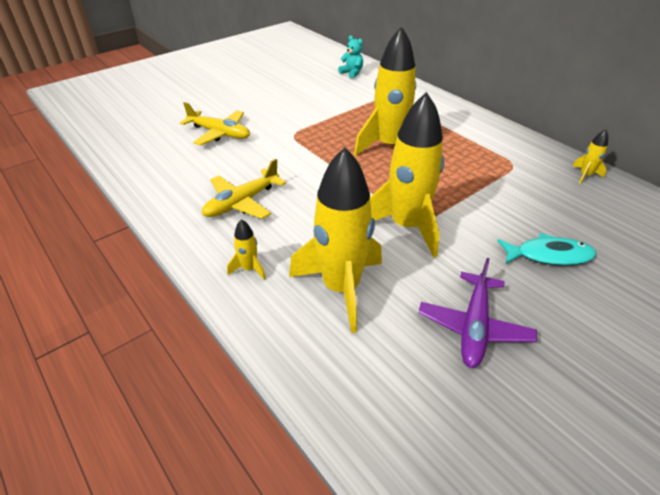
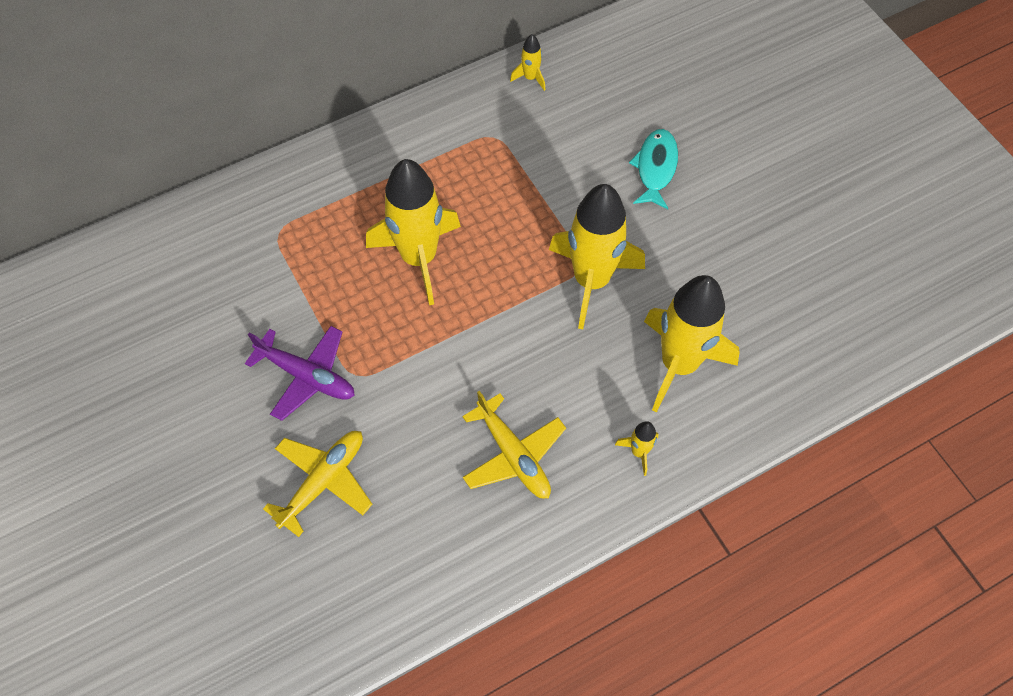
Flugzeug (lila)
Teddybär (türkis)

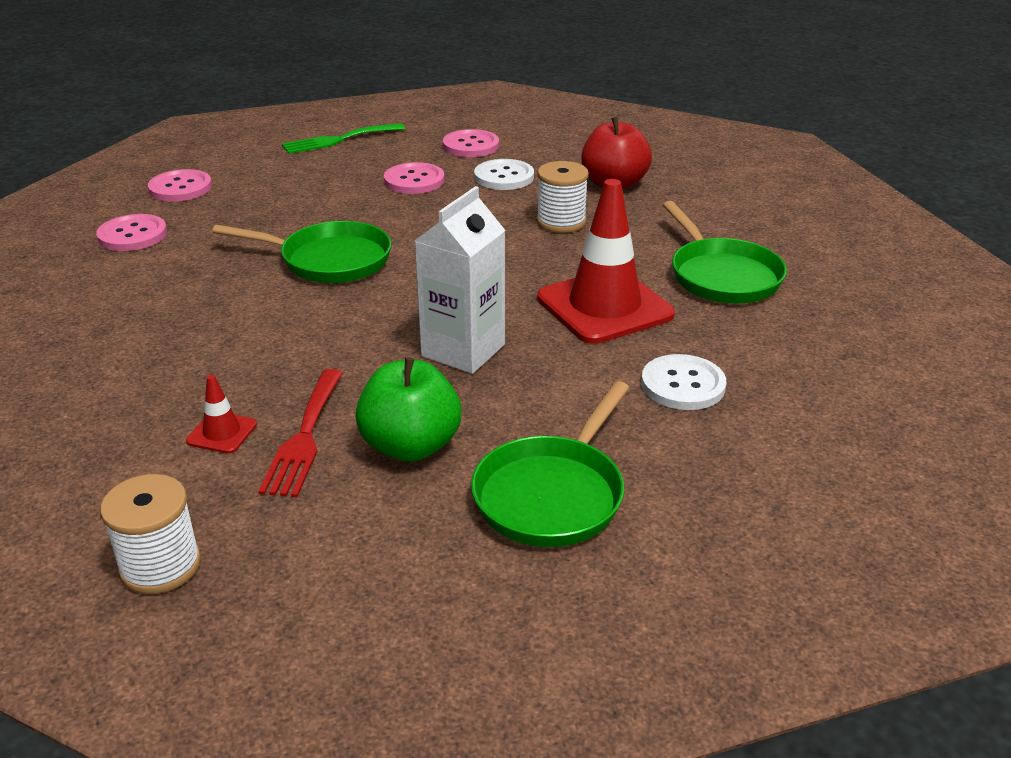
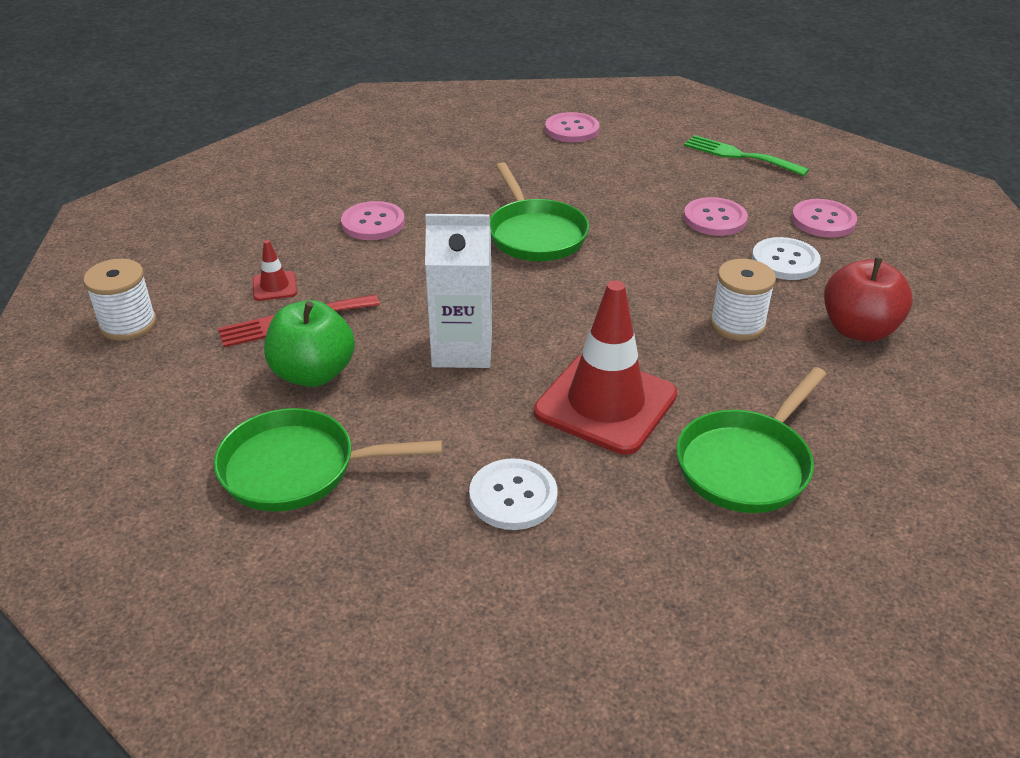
Knopf (rosa) (no. 1 from left)

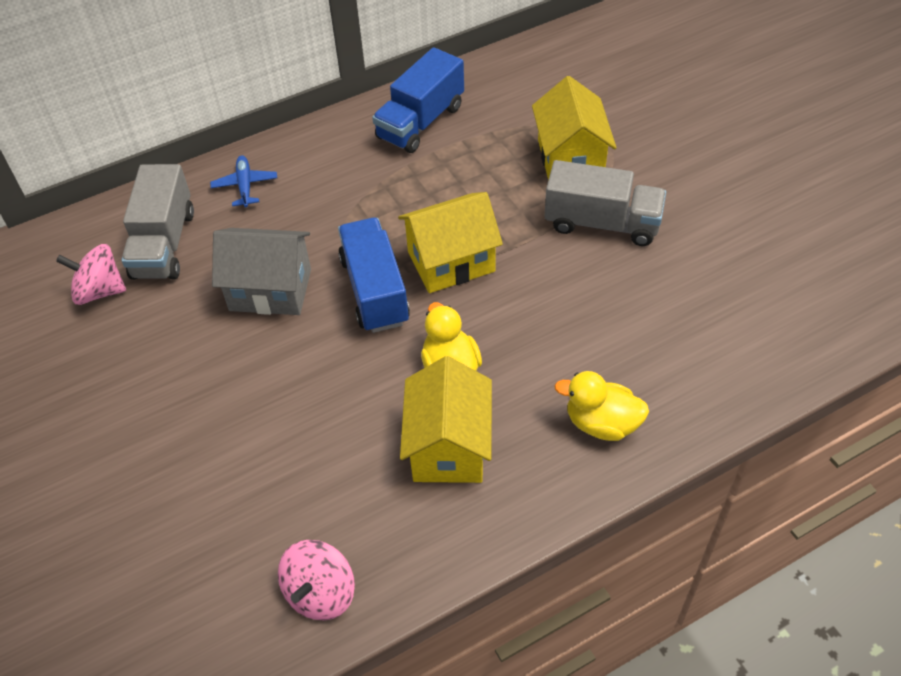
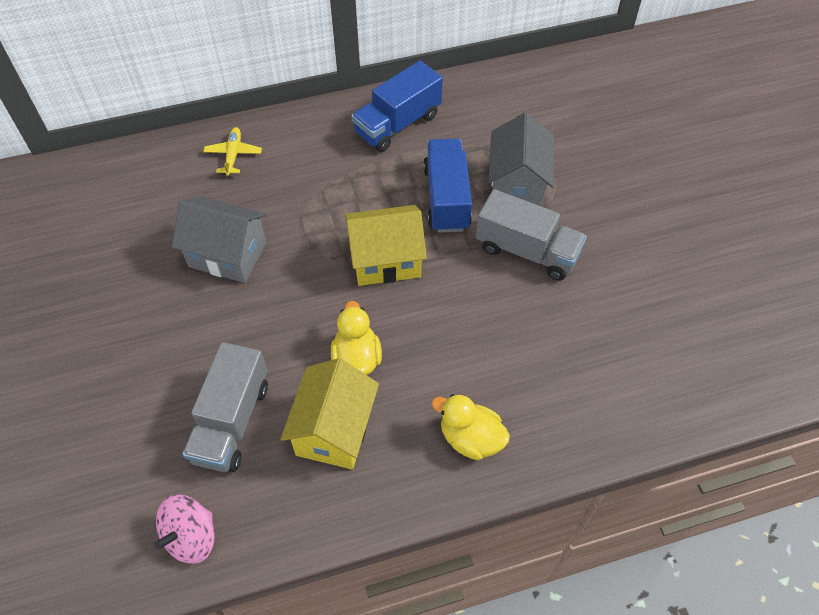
Lastwagen (grau) (no. 1 from left)
Flugzeug (gelb)
Lastwagen (blau) (no. 2 from left)
Haus (grau) (no. 2 from left)
Kreisel (rosa) (no. 1 from left in the first image)

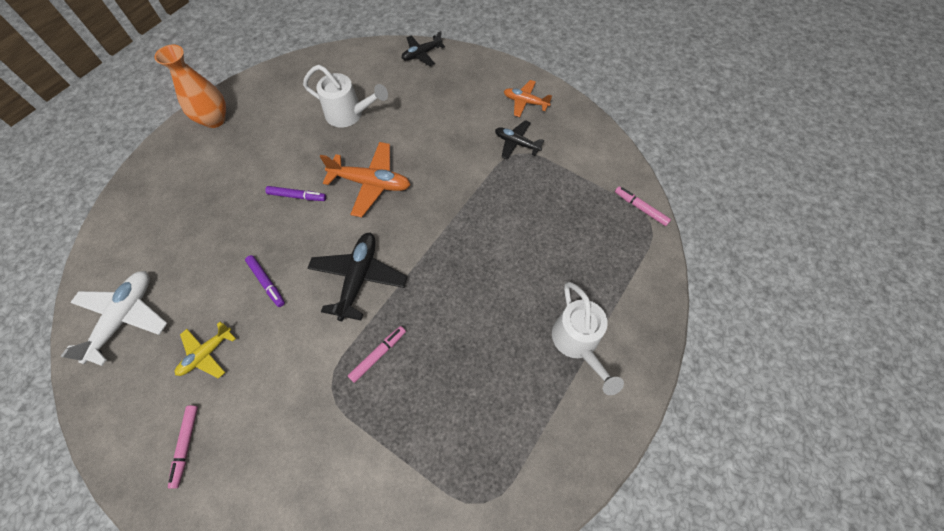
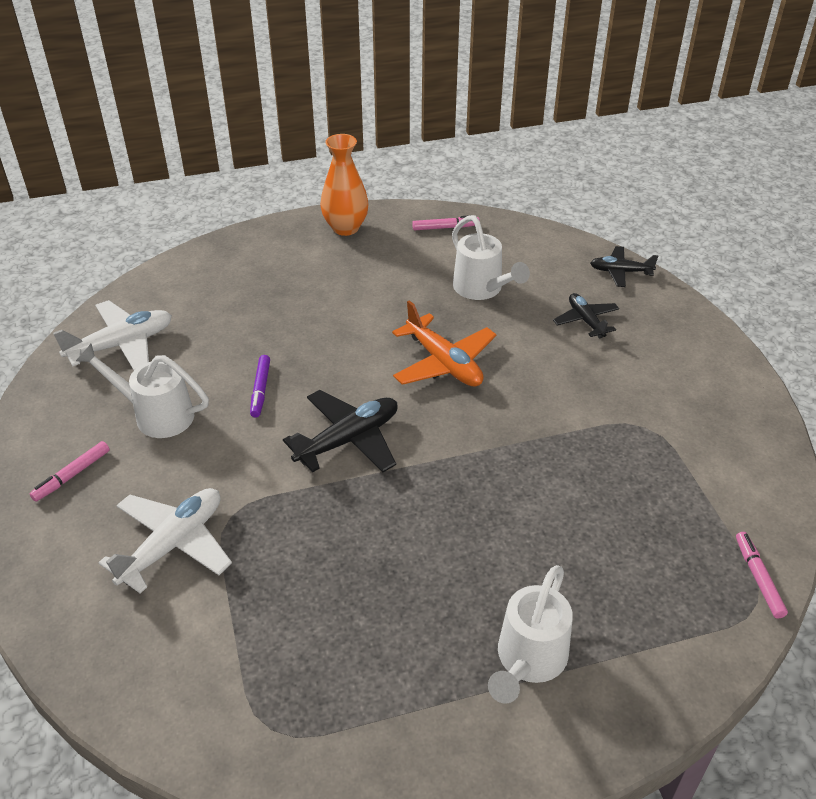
Gießkanne (weiß) (no. 1 from left)
Flugzeug (weiß) (no. 2 from left)
Filzstift (rosa) (no. 2 from left)
Flugzeug (schwarz) (no. 2 from left)
Filzstift (lila) (no. 2 from left in the first image)
Flugzeug (orange) (no. 2 from left in the first image)

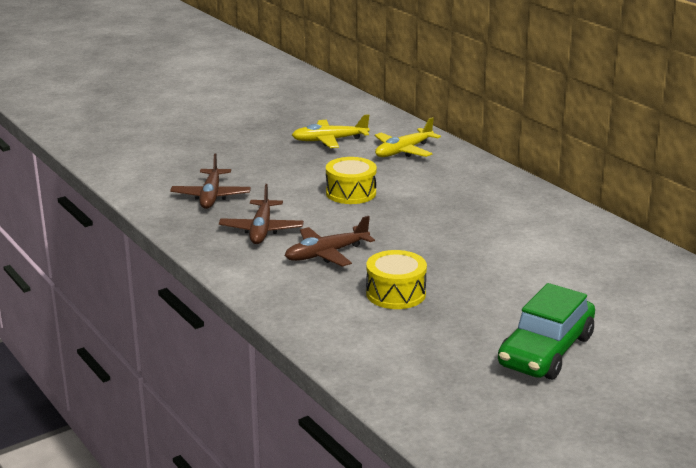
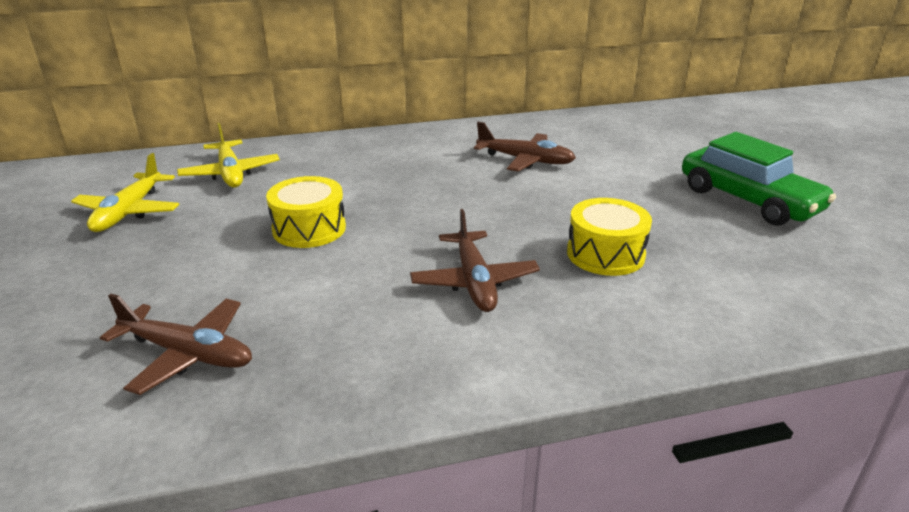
Flugzeug (braun) (no. 3 from left)

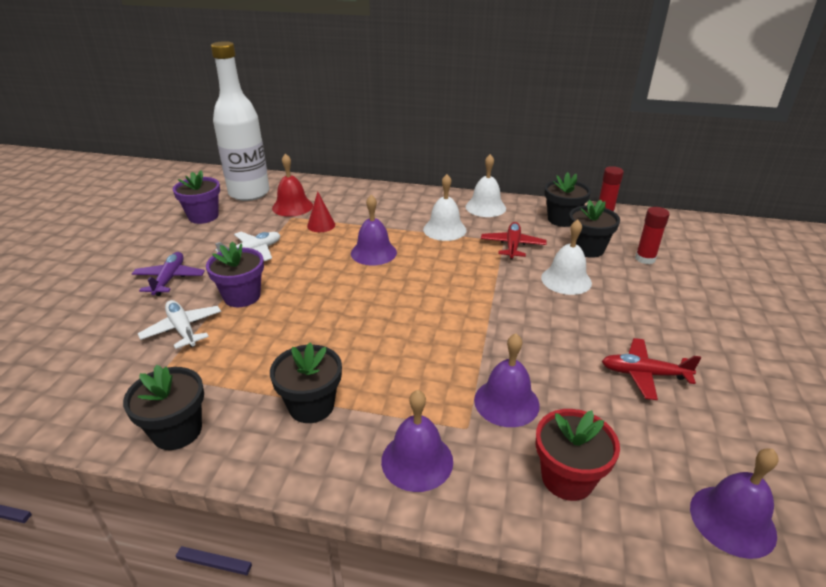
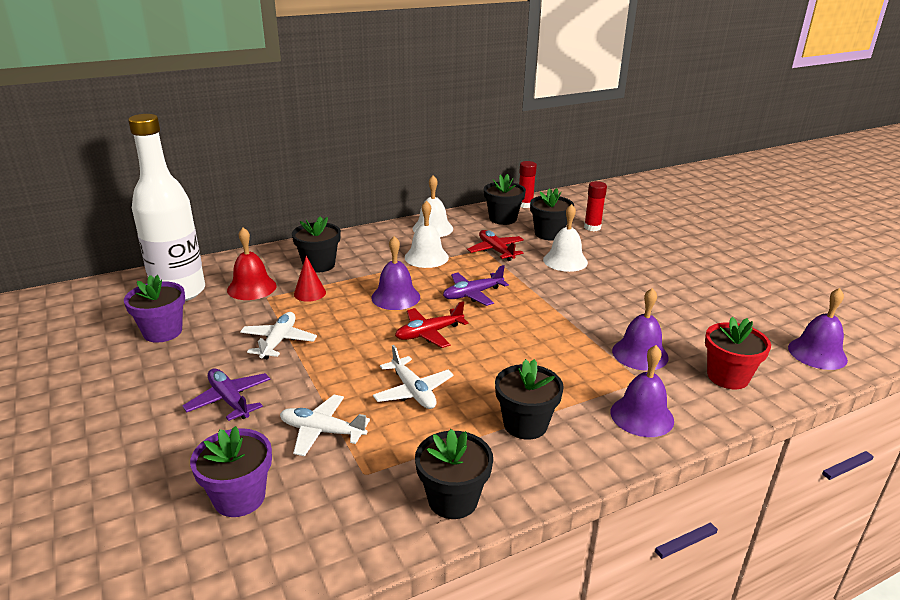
Blumentopf (lila) (no. 2 from left)
Blumentopf (schwarz) (no. 1 from left)
Flugzeug (weiß) (no. 3 from left)
Flugzeug (rot) (no. 1 from left)
Flugzeug (lila) (no. 2 from left)

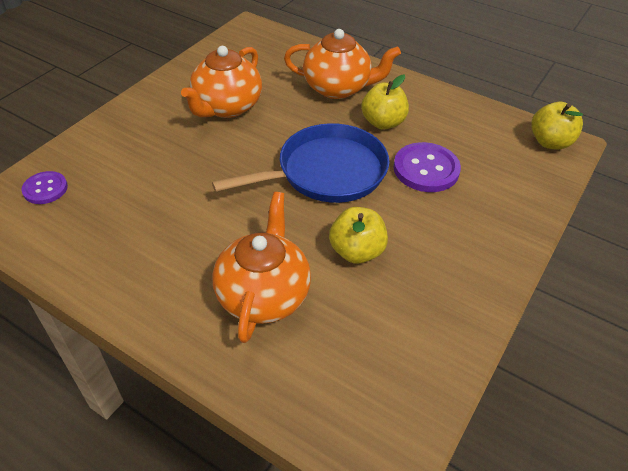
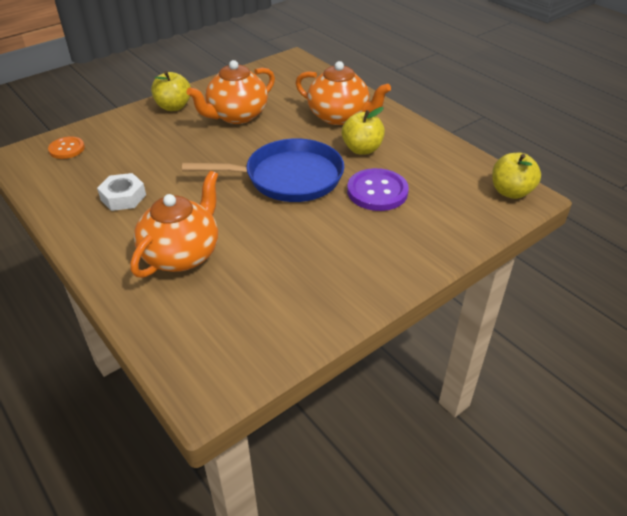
Knopf (orange)
Sechskantmutter (weiß)
Apfel (gelb) (no. 1 from left)

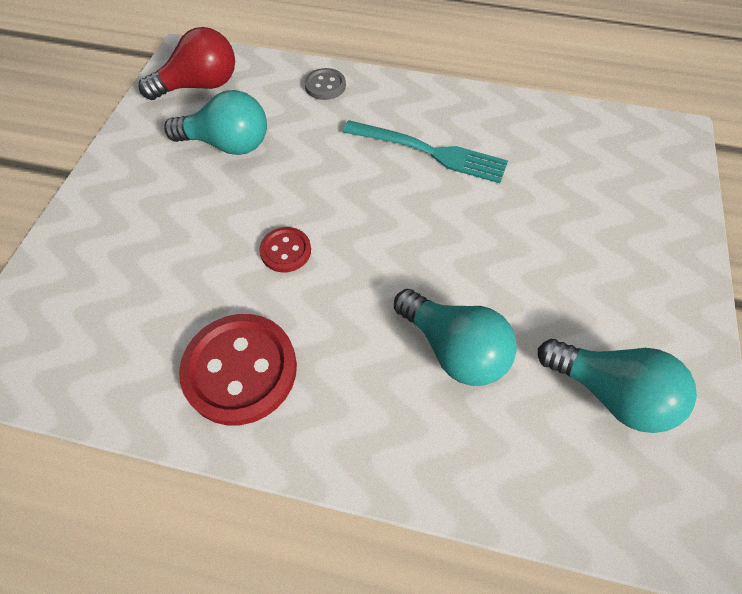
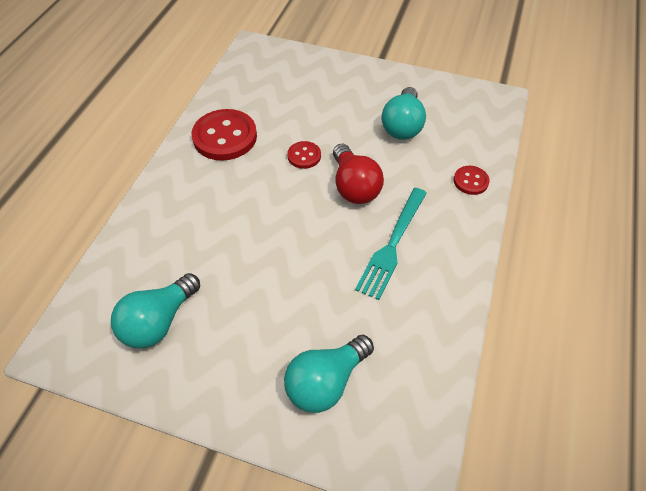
Glühbirne (türkis) (no. 2 from left)
Glühbirne (rot)
Knopf (rot) (no. 3 from left)

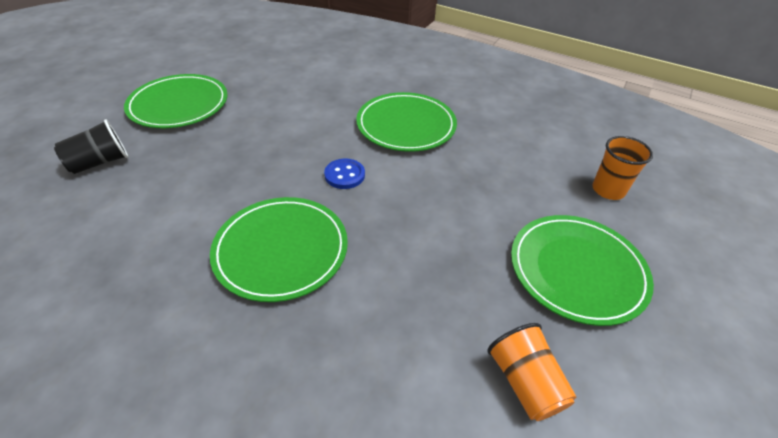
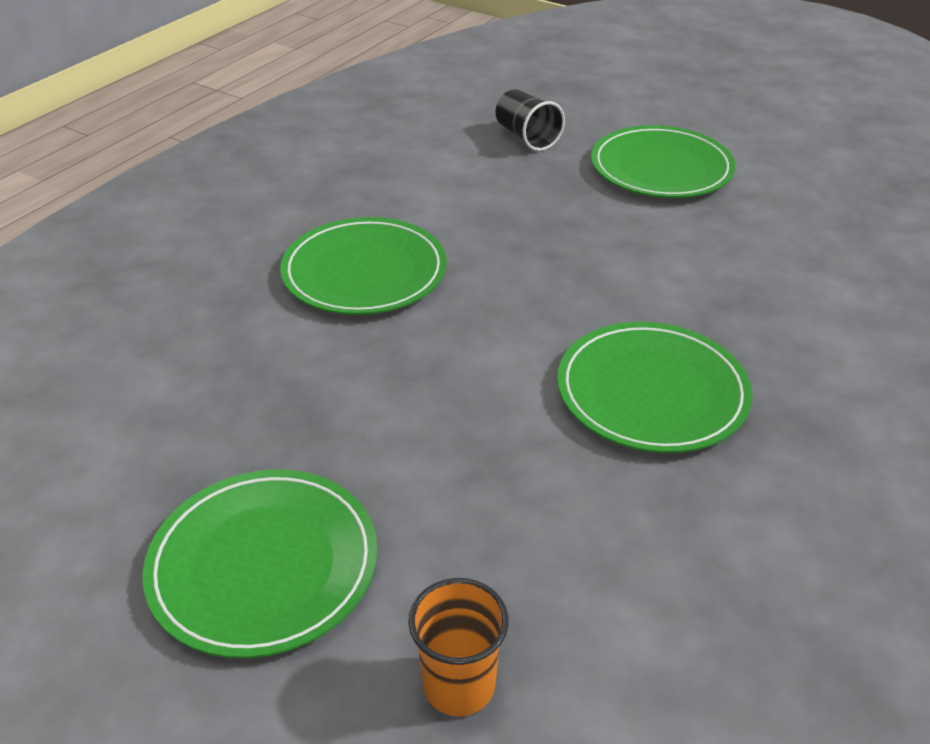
Knopf (blau)
Becher (orange) (no. 1 from left in the first image)

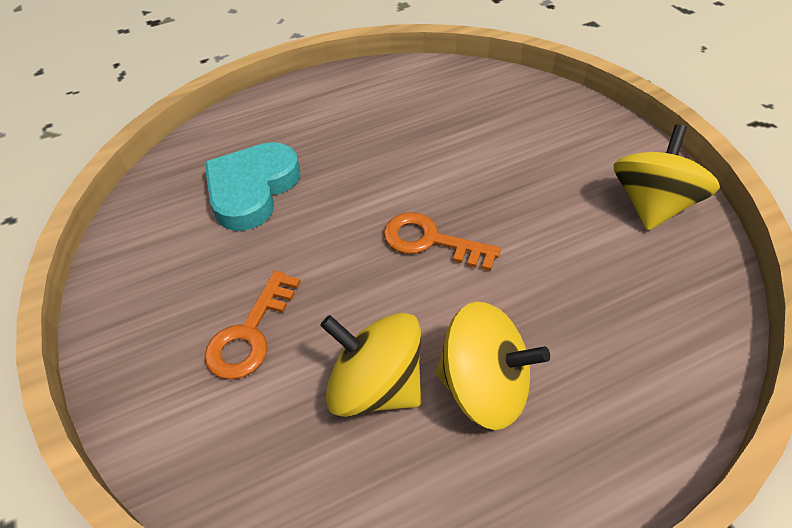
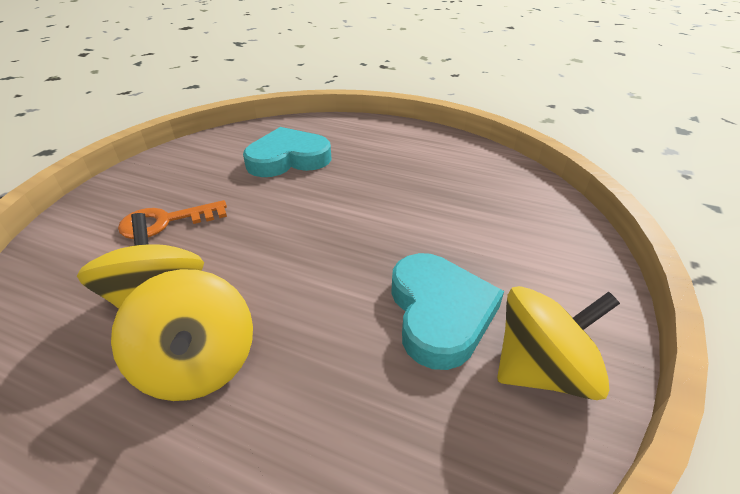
Herz (türkis) (no. 2 from left)
Schlüssel (orange) (no. 2 from left in the first image)

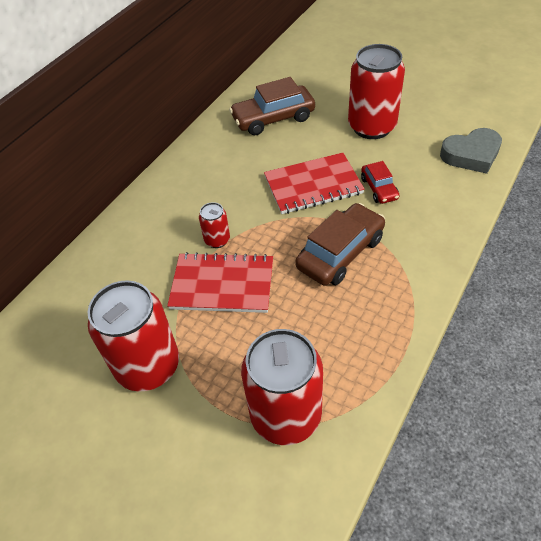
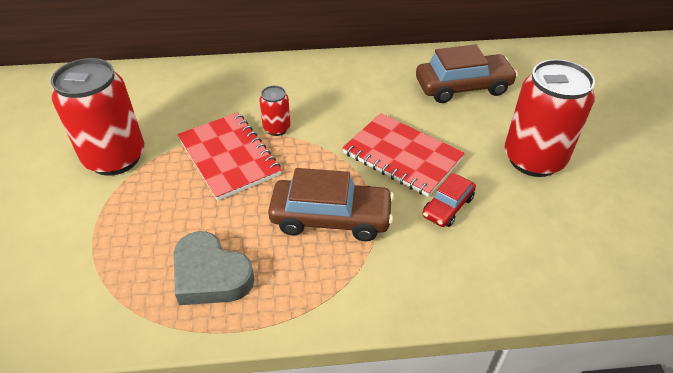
Herz (grau)
Auto (braun) (no. 2 from left)
Dose (rot) (no. 3 from left in the first image)

